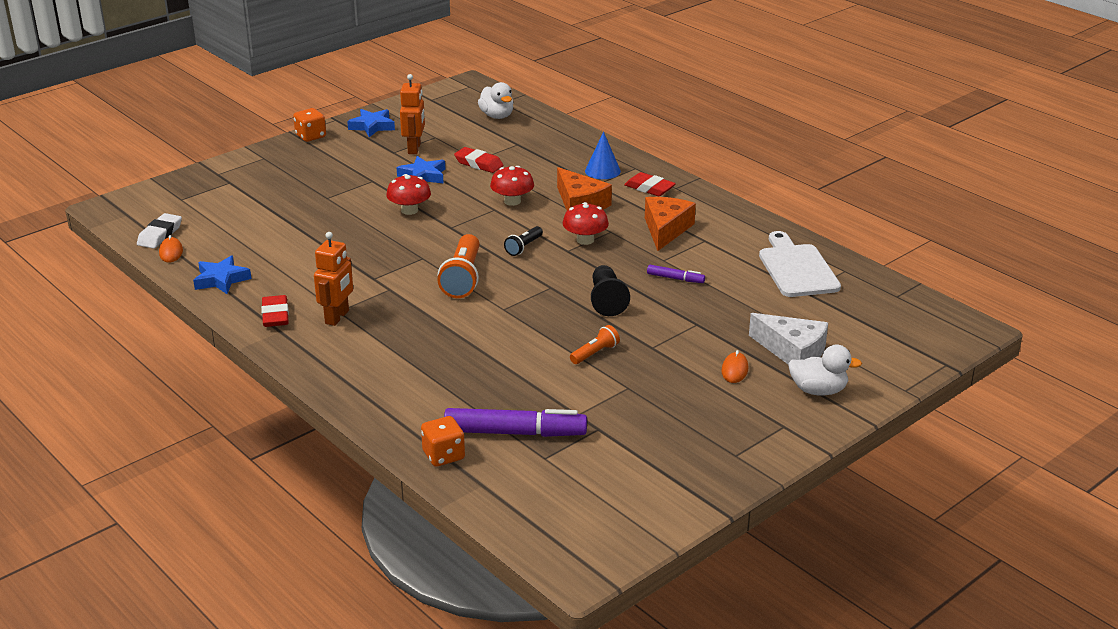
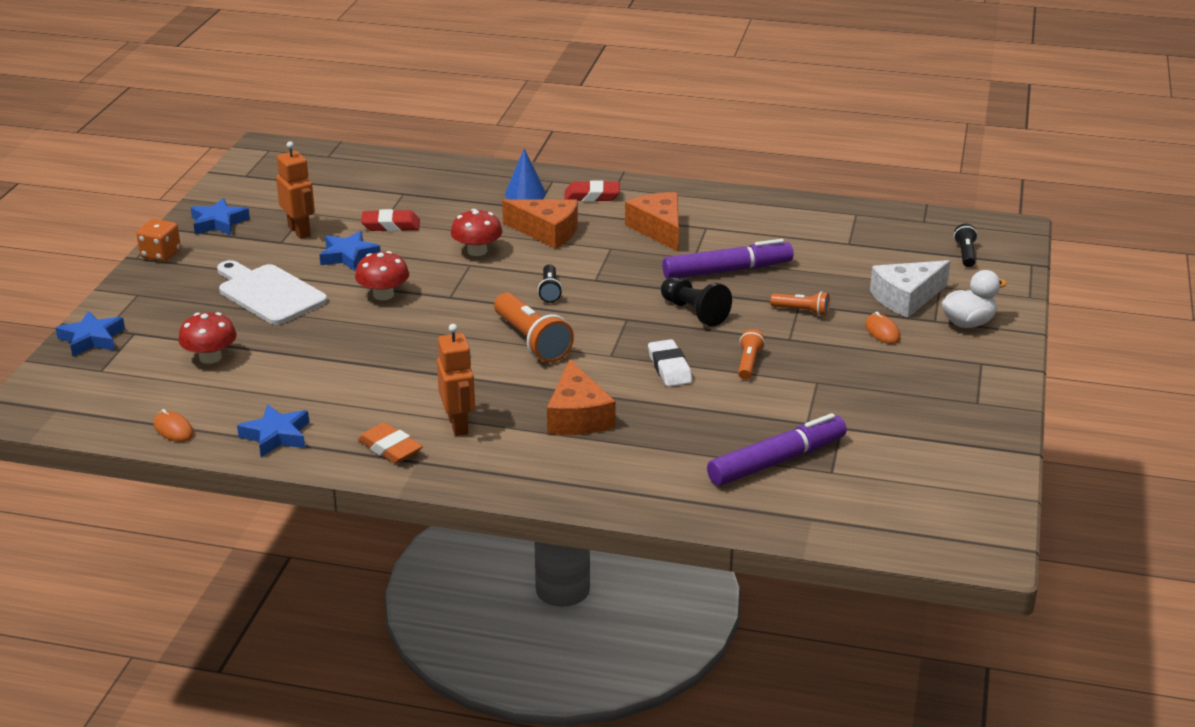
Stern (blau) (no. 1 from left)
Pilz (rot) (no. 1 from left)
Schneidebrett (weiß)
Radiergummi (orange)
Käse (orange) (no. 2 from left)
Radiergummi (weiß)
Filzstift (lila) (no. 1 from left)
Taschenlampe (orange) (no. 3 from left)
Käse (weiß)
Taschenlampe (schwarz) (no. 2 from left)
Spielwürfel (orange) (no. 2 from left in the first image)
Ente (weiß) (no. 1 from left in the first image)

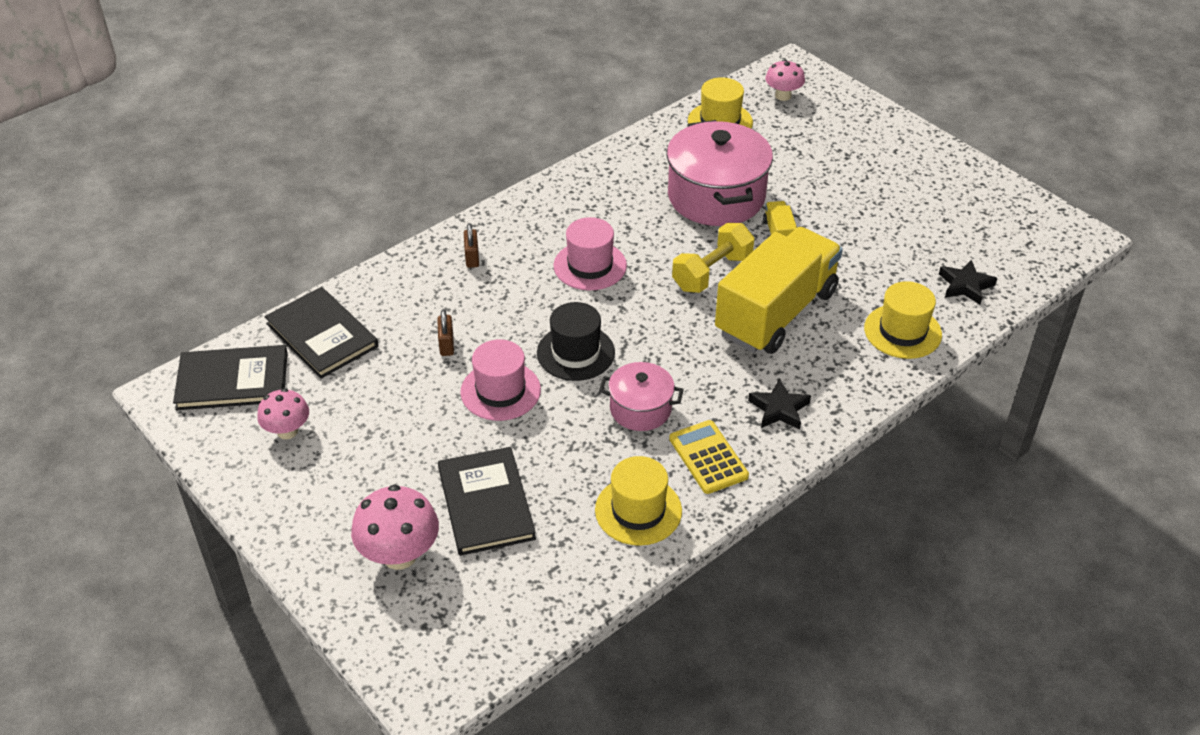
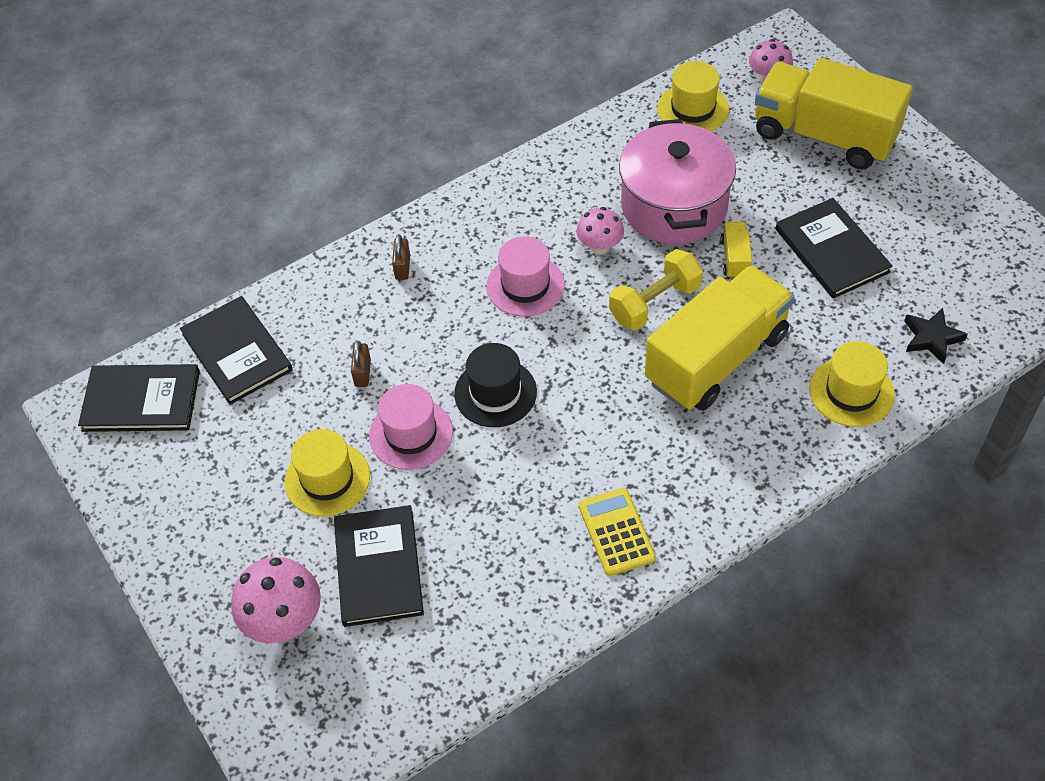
Hut (gelb) (no. 1 from left)
Pilz (rosa) (no. 2 from left)
Lastwagen (gelb) (no. 3 from left)
Buch (schwarz) (no. 4 from left)
Kochtopf (rosa) (no. 1 from left in the first image)
Stern (schwarz) (no. 1 from left in the first image)

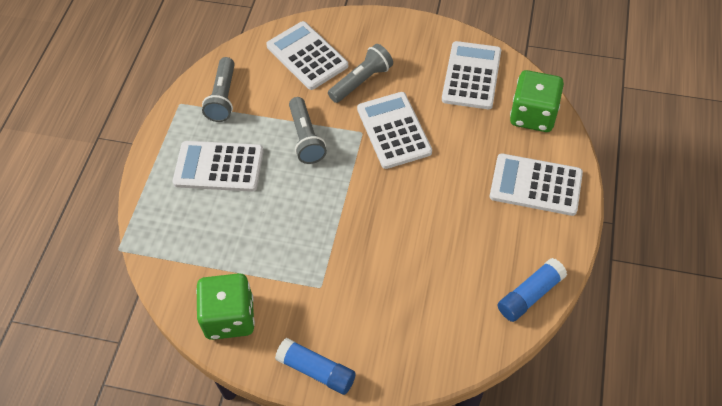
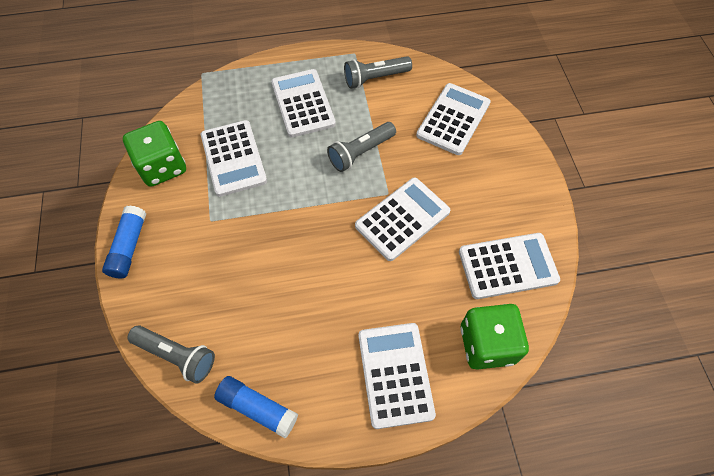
Taschenlampe (grau) (no. 1 from left)
Taschenrechner (weiß) (no. 1 from left)

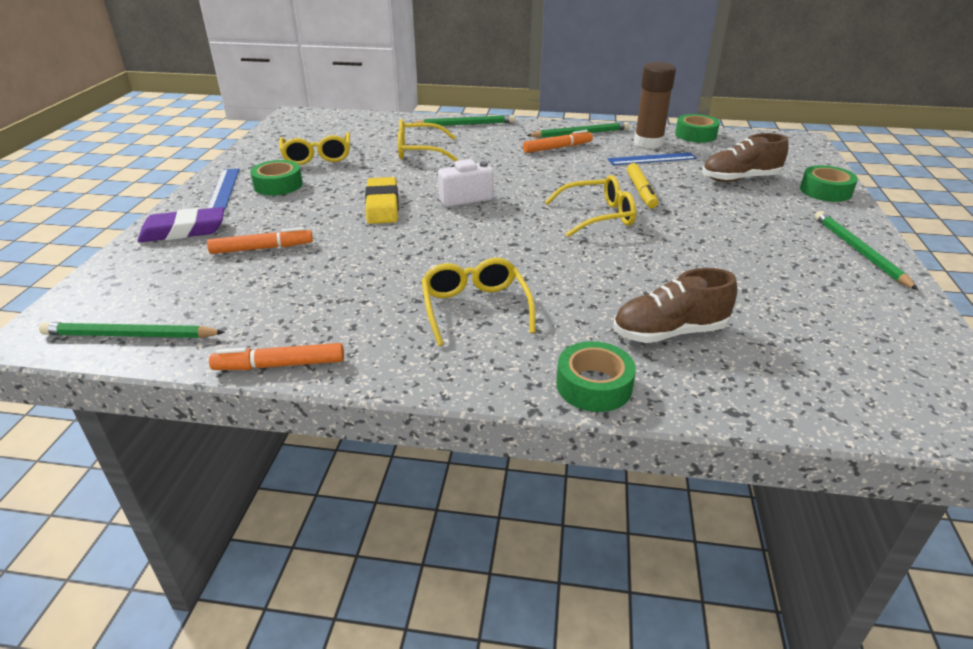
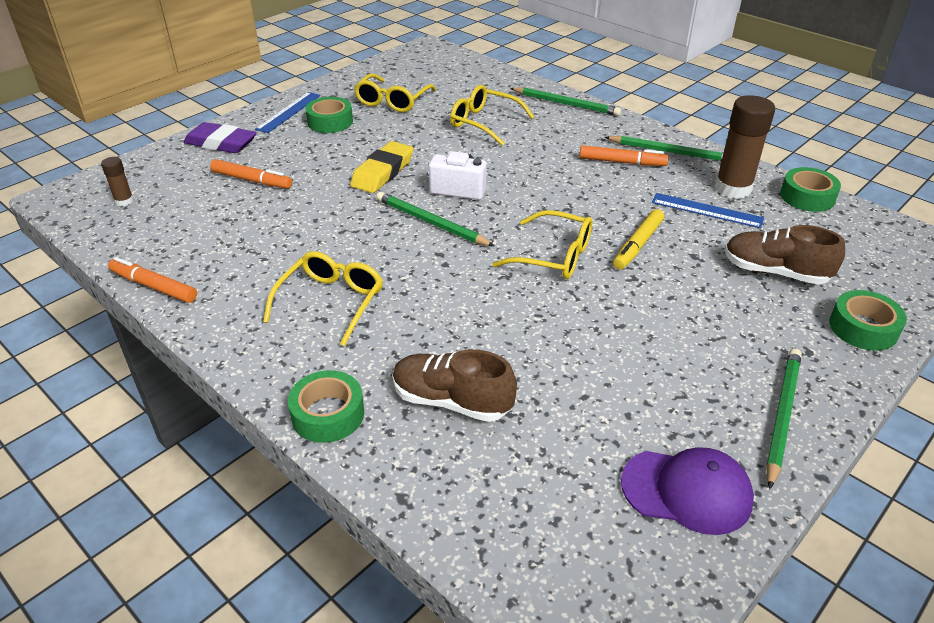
Klebestift (braun) (no. 1 from left)
Bleistift (grün) (no. 1 from left)
Kappe (lila)

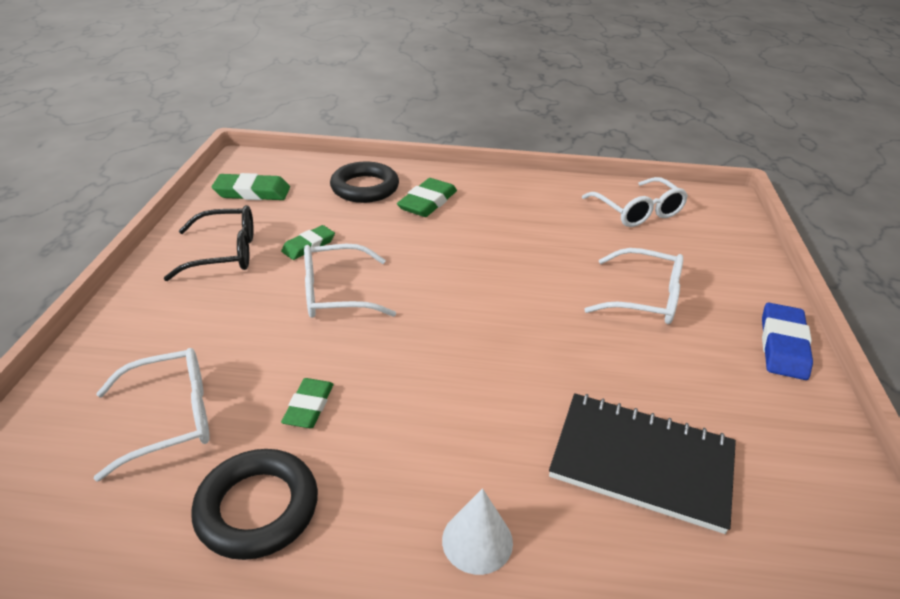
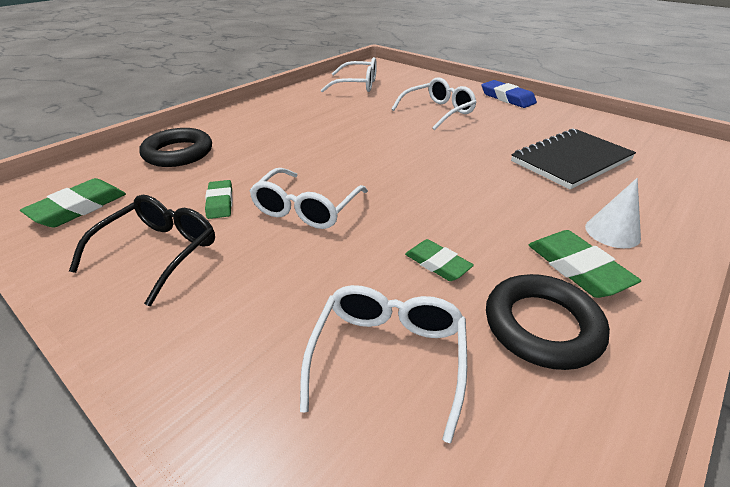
Radiergummi (grün) (no. 4 from left)

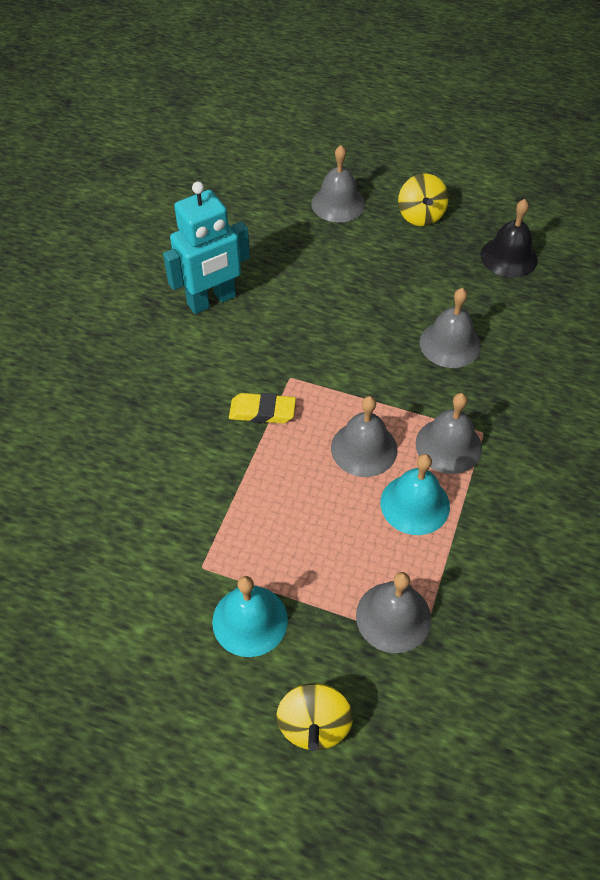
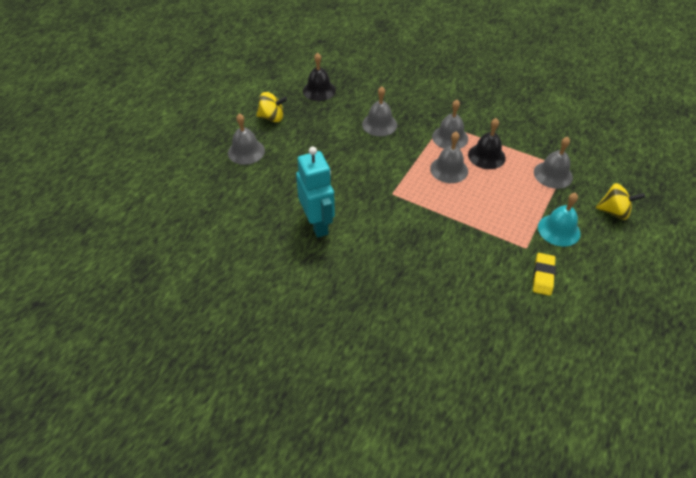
Glocke (schwarz) (no. 2 from left)
Radiergummi (gelb)

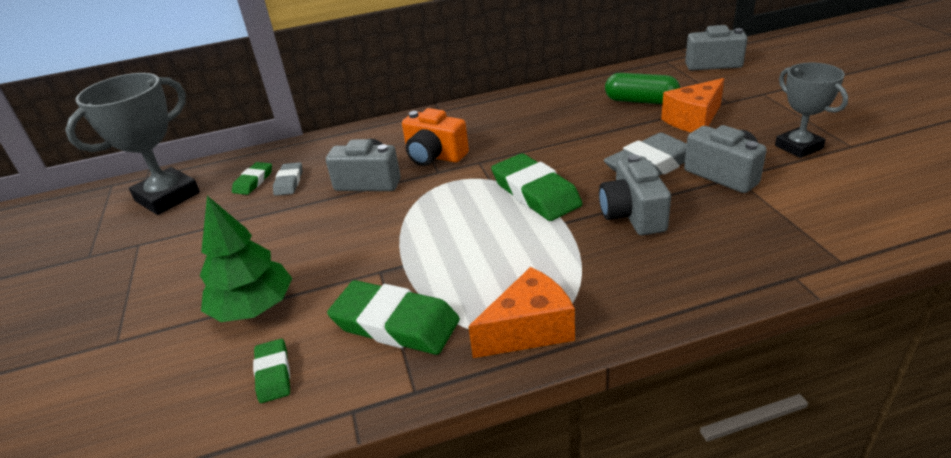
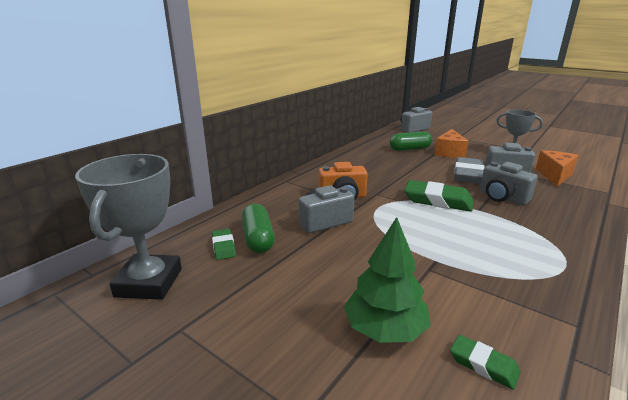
Kapsel (grün) (no. 1 from left)
Käse (orange) (no. 2 from left)
Radiergummi (grün) (no. 3 from left in the first image)

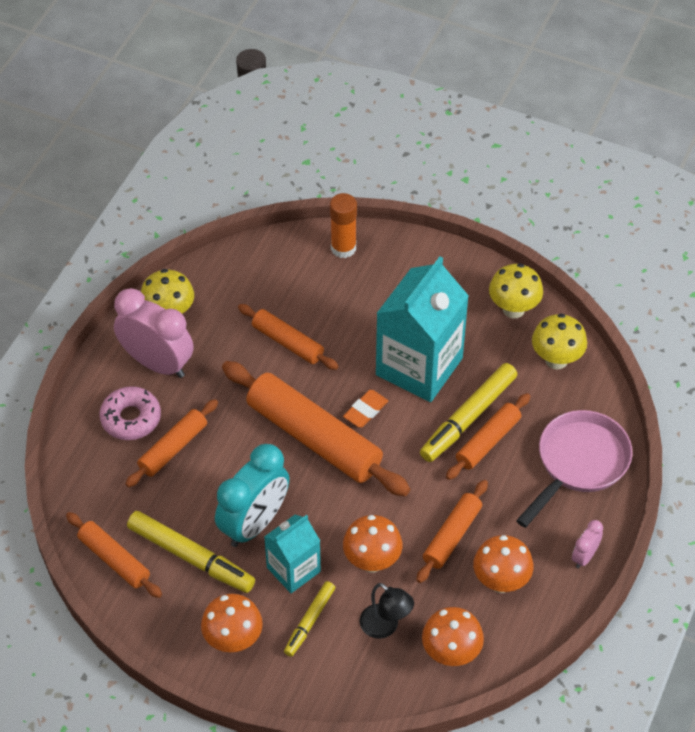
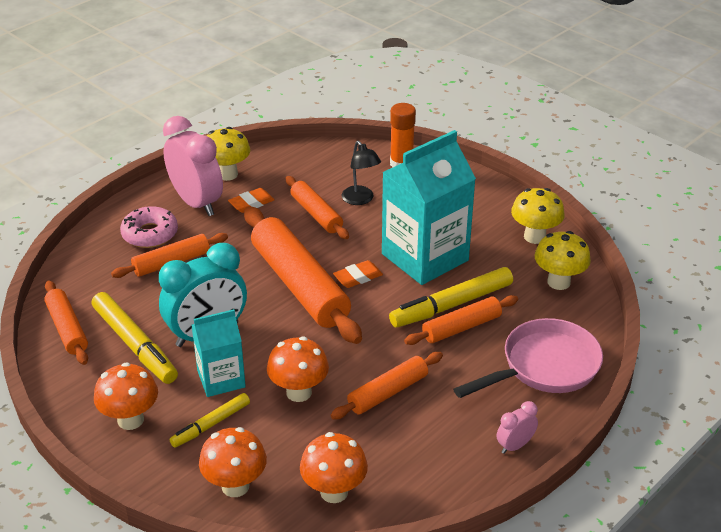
Pilz (orange) (no. 2 from left)
Radiergummi (orange) (no. 1 from left)
Lampe (schwarz)

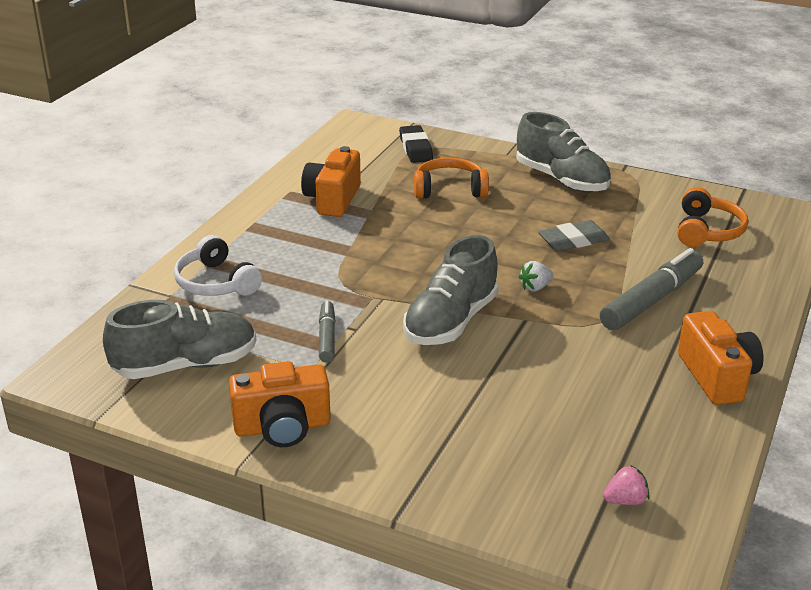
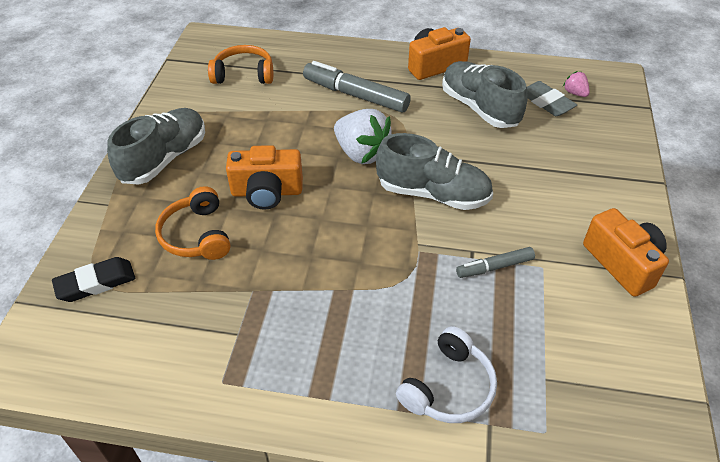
Kamera (orange) (no. 1 from left)
Erdbeere (weiß)
Schuh (grau) (no. 3 from left)
Radiergummi (grau)

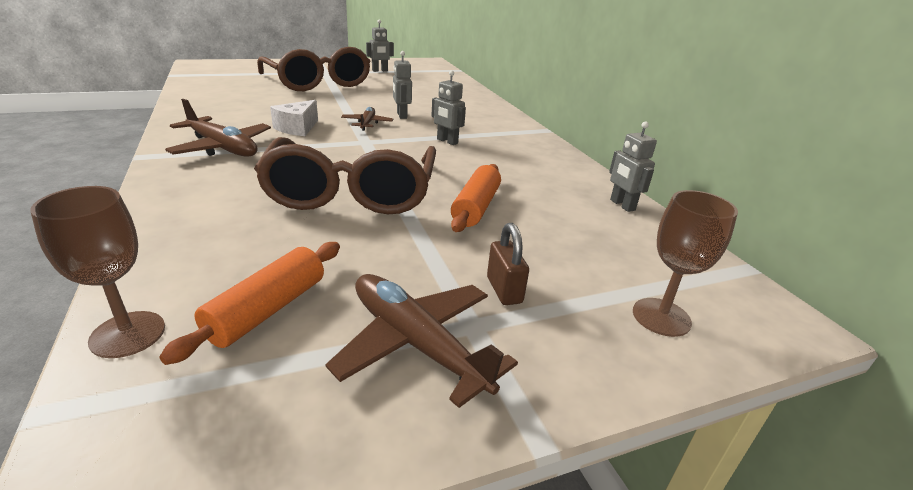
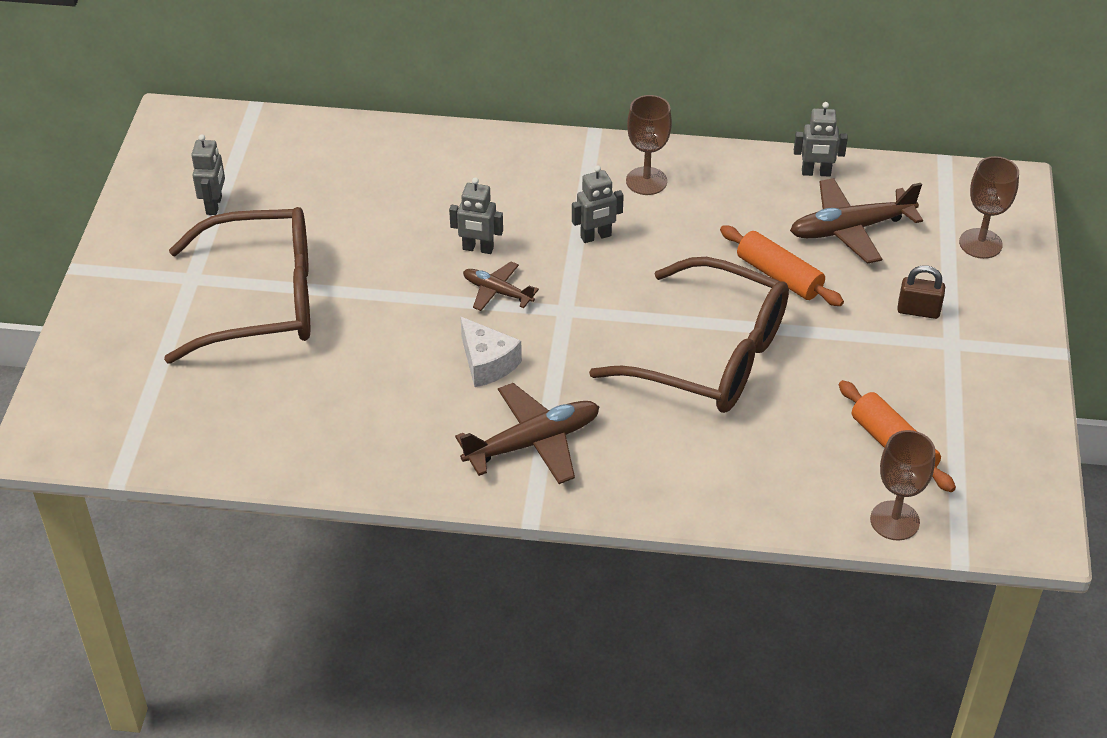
Kelch (braun) (no. 1 from left)
Flugzeug (braun) (no. 3 from left)

